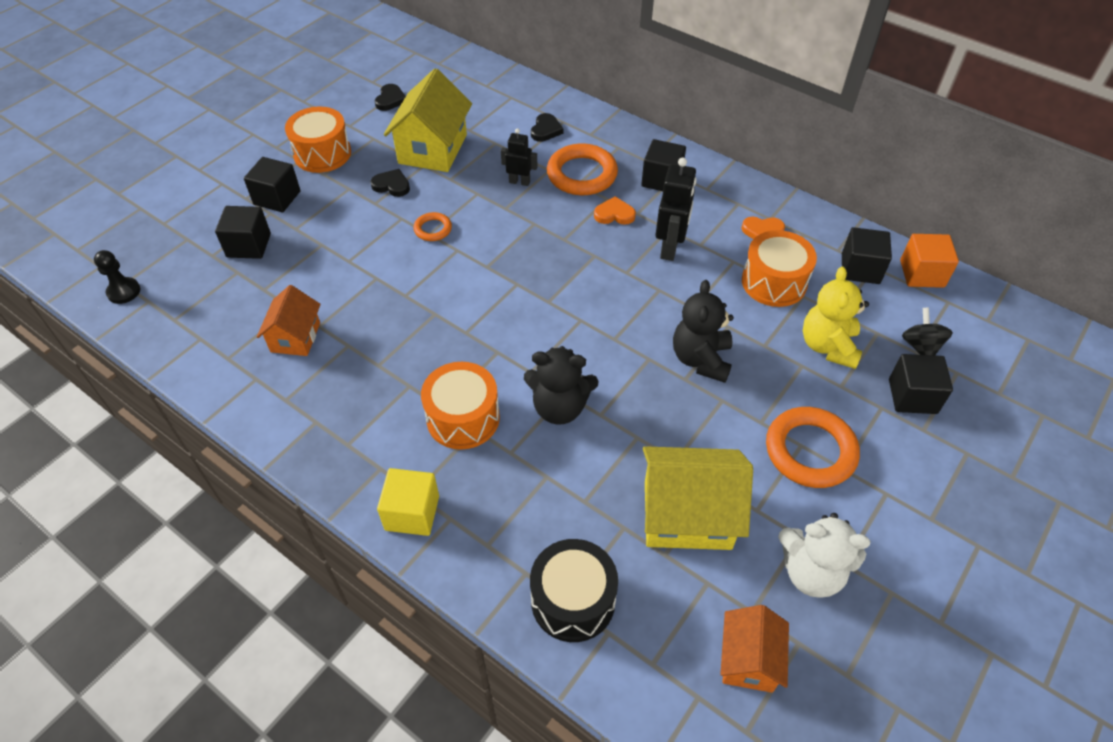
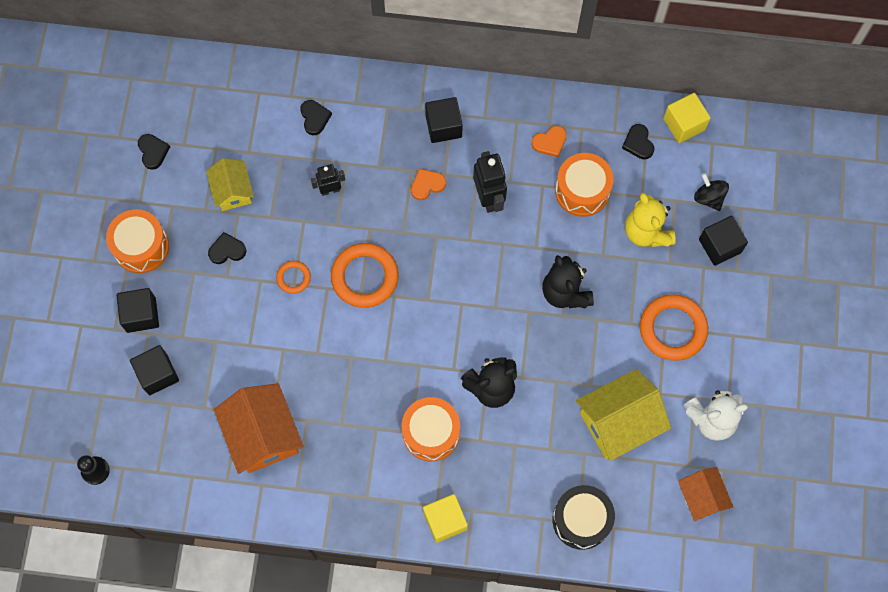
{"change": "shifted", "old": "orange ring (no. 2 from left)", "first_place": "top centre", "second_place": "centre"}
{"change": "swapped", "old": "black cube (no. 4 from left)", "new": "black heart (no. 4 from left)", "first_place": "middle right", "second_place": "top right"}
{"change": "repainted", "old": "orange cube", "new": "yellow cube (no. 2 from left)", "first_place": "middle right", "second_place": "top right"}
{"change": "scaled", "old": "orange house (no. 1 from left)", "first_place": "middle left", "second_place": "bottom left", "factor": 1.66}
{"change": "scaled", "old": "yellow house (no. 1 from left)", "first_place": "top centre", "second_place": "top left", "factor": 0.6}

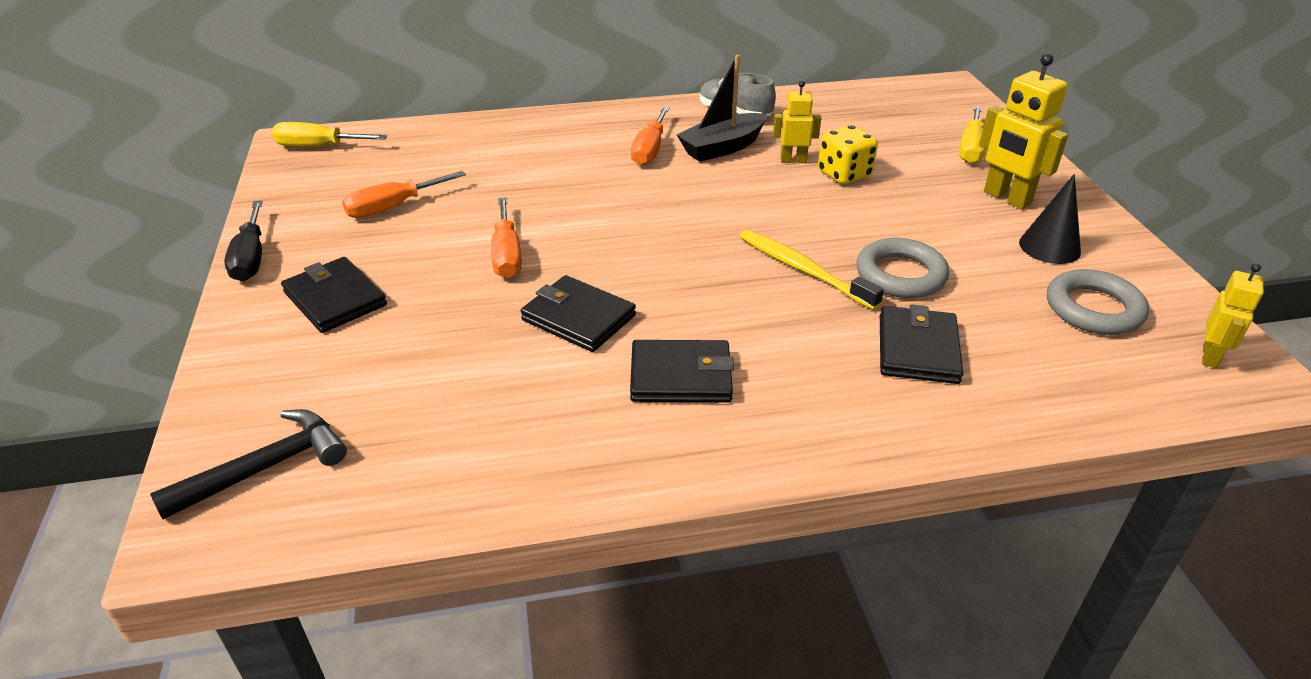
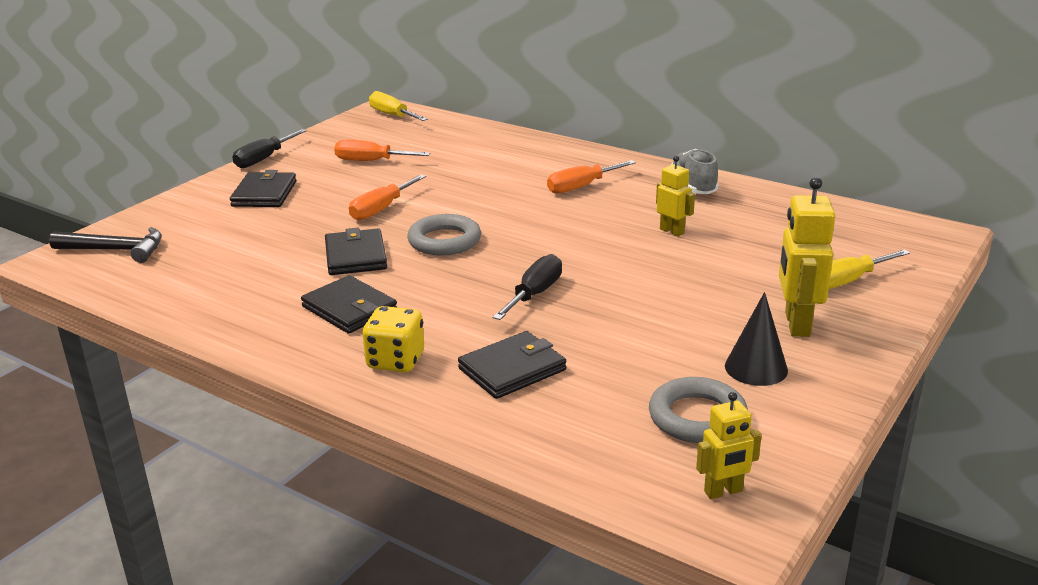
{"change": "gone", "old": "black boat", "first_place": "top centre"}
{"change": "shifted", "old": "yellow dice", "first_place": "top centre", "second_place": "centre"}
{"change": "shifted", "old": "grey ring (no. 1 from left)", "first_place": "middle right", "second_place": "centre"}
{"change": "swapped", "old": "yellow toothbrush", "new": "black screwdriver (no. 2 from left)", "first_place": "centre", "second_place": "centre"}

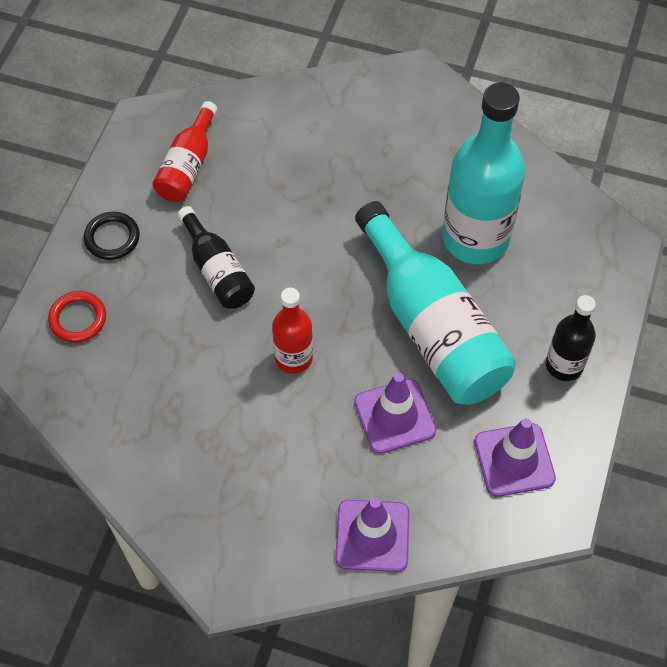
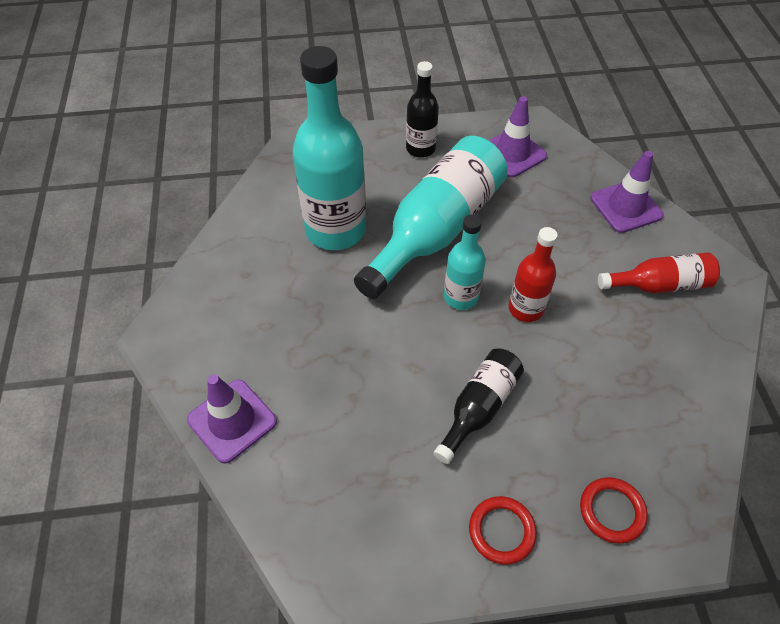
{"change": "new", "new": "turquoise bottle (no. 3 from left)", "second_place": "centre"}
{"change": "shifted", "old": "red bottle (no. 1 from left in the first image)", "new": "red bottle (no. 2 from left)", "first_place": "top left", "second_place": "middle right"}
{"change": "shifted", "old": "purple traffic cone (no. 2 from left in the first image)", "new": "purple traffic cone (no. 1 from left)", "first_place": "centre", "second_place": "bottom left"}
{"change": "repainted", "old": "black ring", "new": "red ring (no. 1 from left)", "first_place": "middle left", "second_place": "bottom centre"}

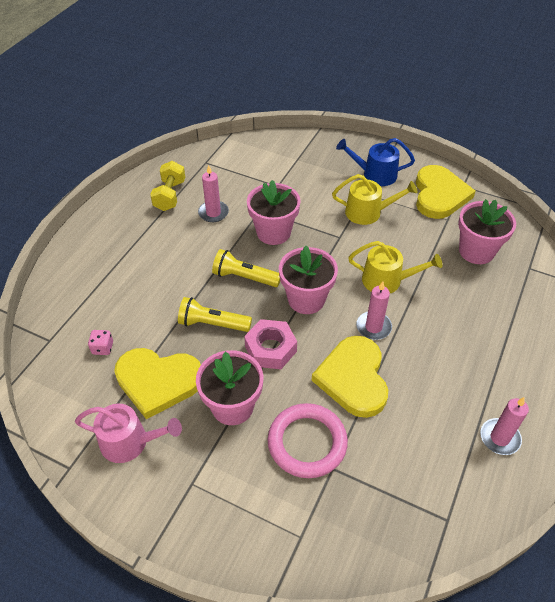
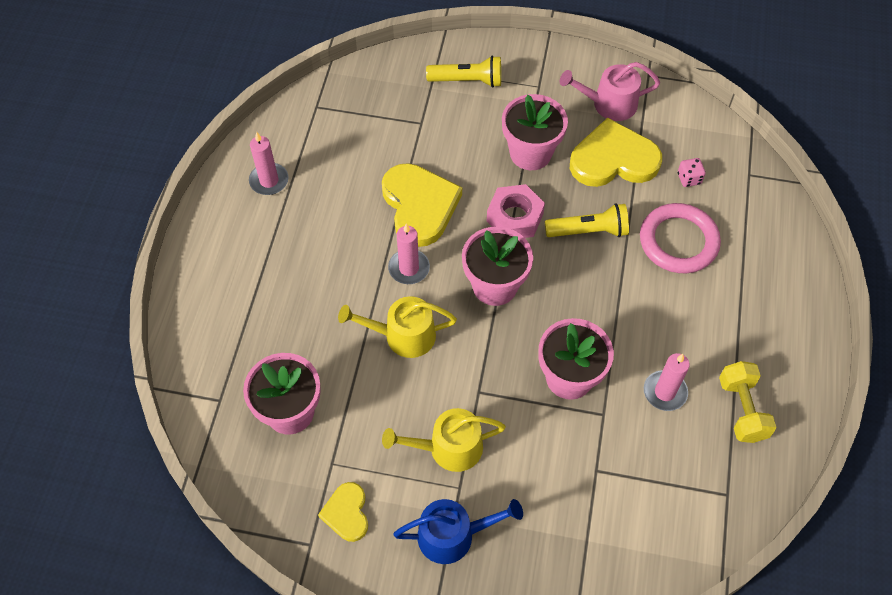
{"change": "shifted", "old": "yellow flashlight (no. 2 from left in the first image)", "new": "yellow flashlight (no. 1 from left)", "first_place": "centre", "second_place": "top centre"}
{"change": "shifted", "old": "pink ring", "first_place": "bottom centre", "second_place": "middle right"}
{"change": "scaled", "old": "yellow heart (no. 3 from left in the first image)", "first_place": "top right", "second_place": "bottom centre", "factor": 0.54}

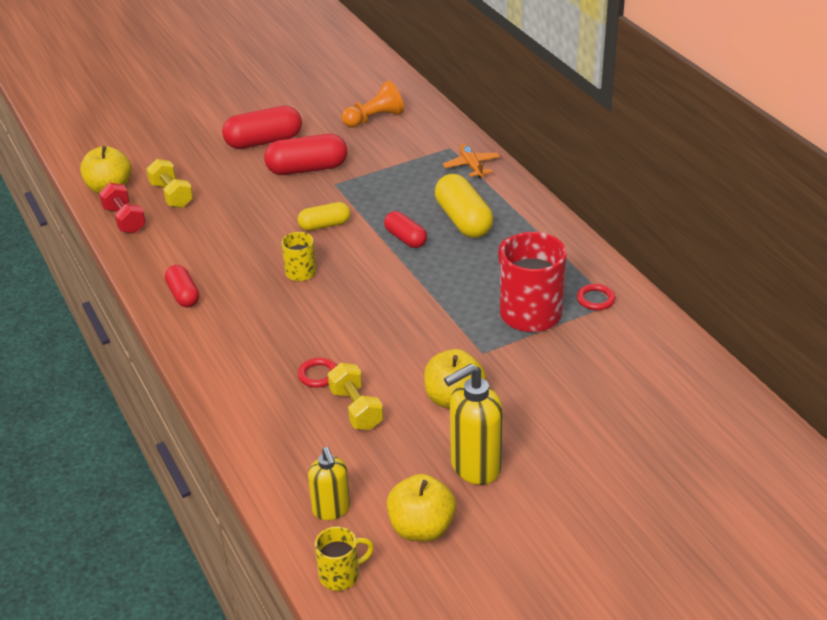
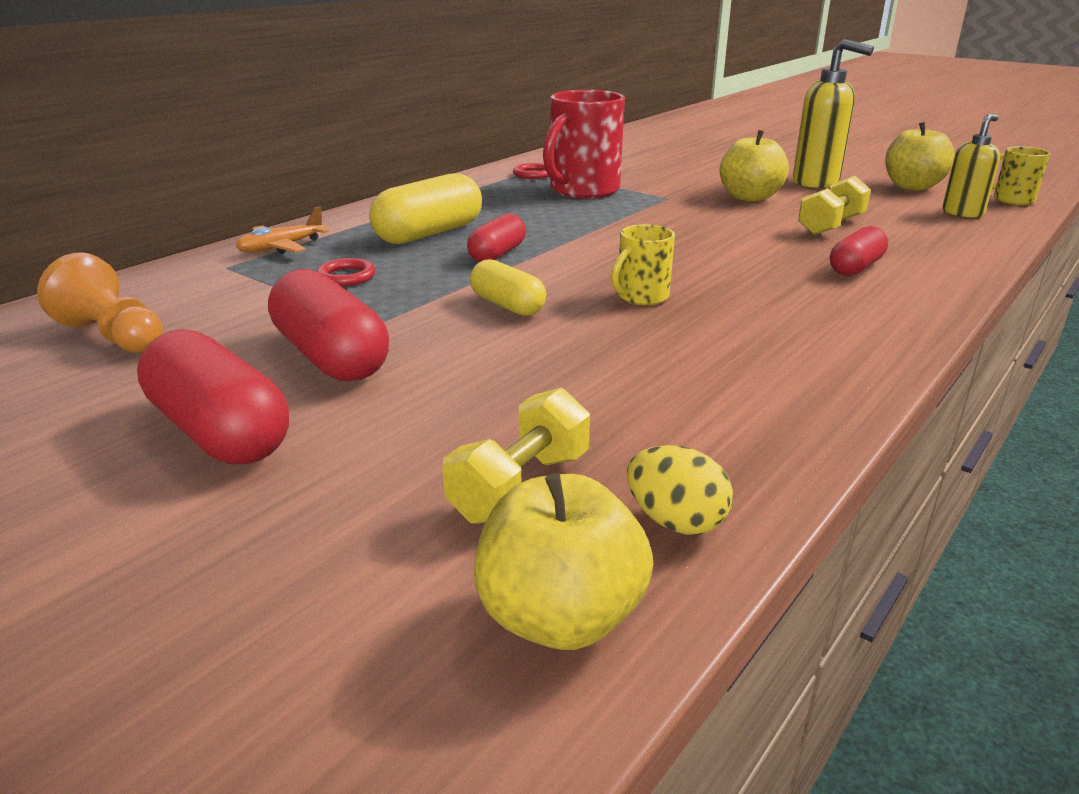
{"change": "shifted", "old": "red capsule (no. 1 from left in the first image)", "new": "red capsule (no. 4 from left)", "first_place": "middle left", "second_place": "top right"}
{"change": "shifted", "old": "red ring (no. 1 from left)", "first_place": "centre", "second_place": "middle left"}
{"change": "swapped", "old": "red dumbbell", "new": "yellow egg", "first_place": "middle left", "second_place": "centre"}

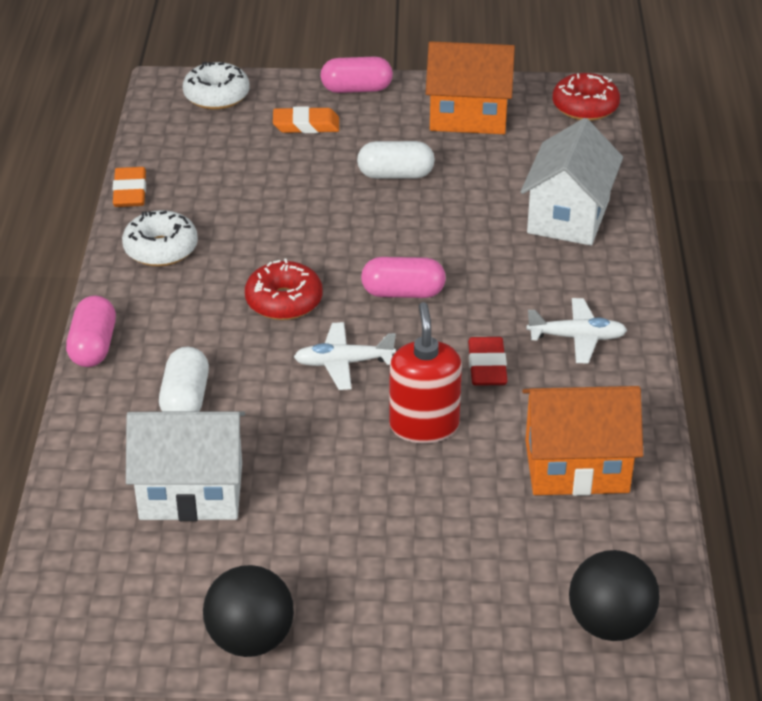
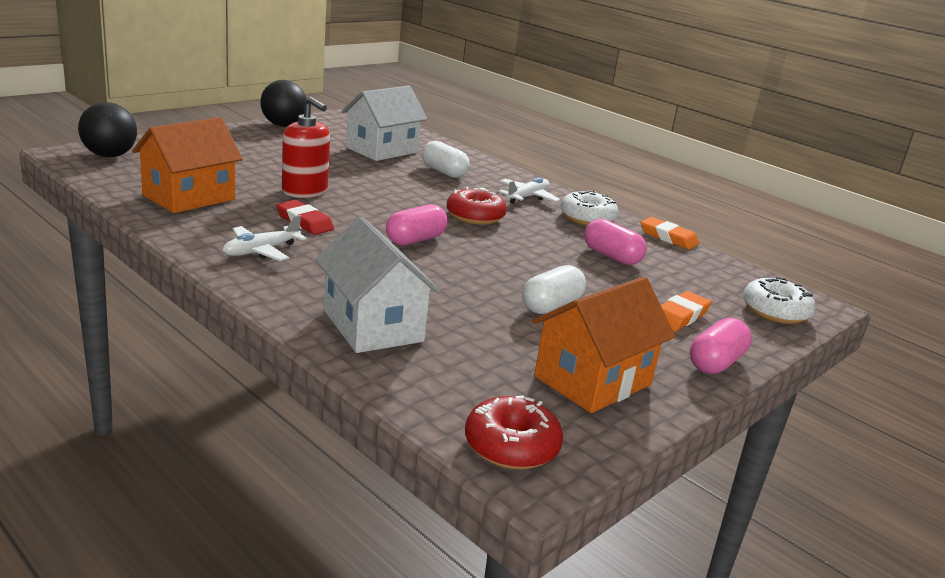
{"change": "shifted", "old": "pink capsule (no. 1 from left in the first image)", "new": "pink capsule (no. 2 from left)", "first_place": "middle left", "second_place": "centre"}
{"change": "shifted", "old": "white plane (no. 1 from left in the first image)", "new": "white plane (no. 2 from left)", "first_place": "centre", "second_place": "top centre"}

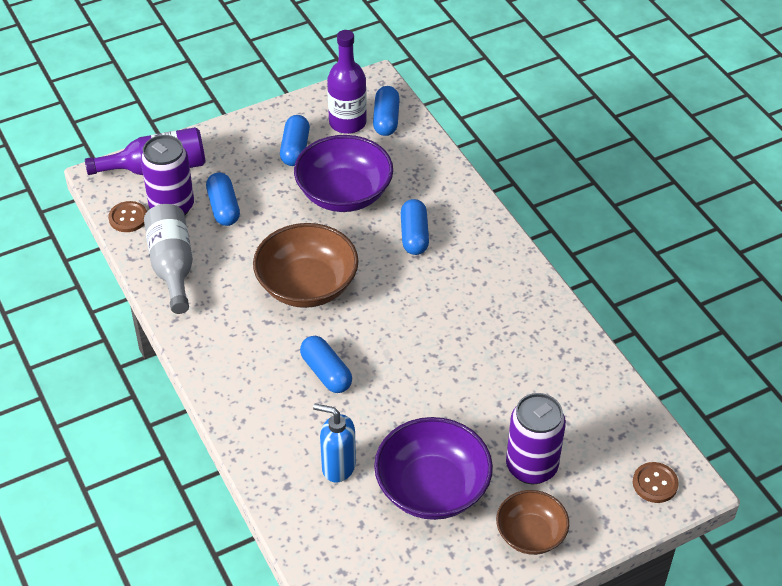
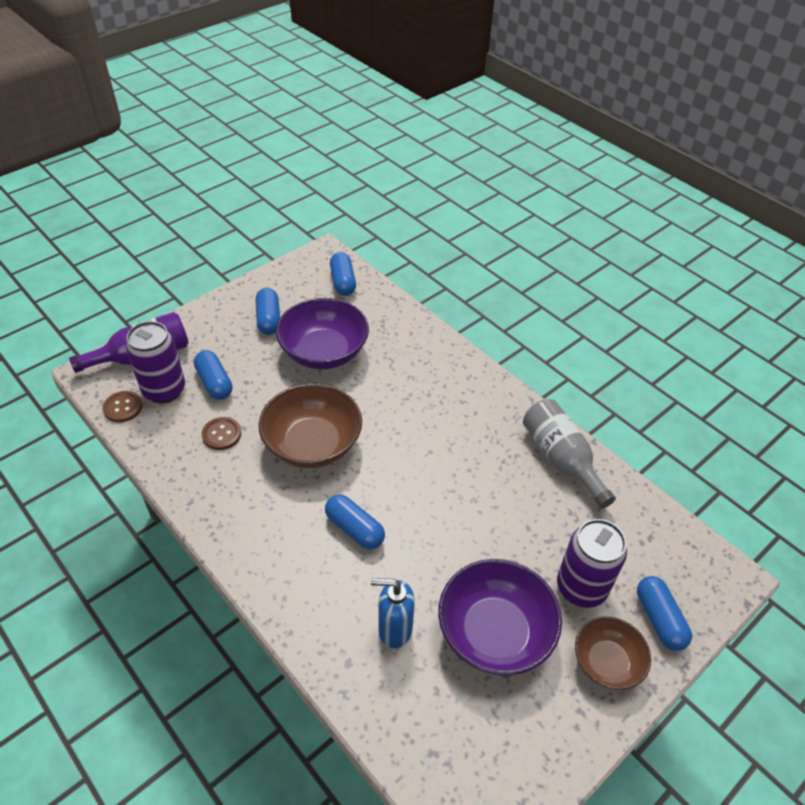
{"change": "gone", "old": "purple bottle (no. 2 from left)", "first_place": "top centre"}
{"change": "shifted", "old": "grey bottle", "first_place": "middle left", "second_place": "middle right"}
{"change": "shifted", "old": "blue capsule (no. 5 from left)", "first_place": "centre", "second_place": "bottom right"}
{"change": "shifted", "old": "brown button (no. 2 from left)", "first_place": "bottom right", "second_place": "middle left"}

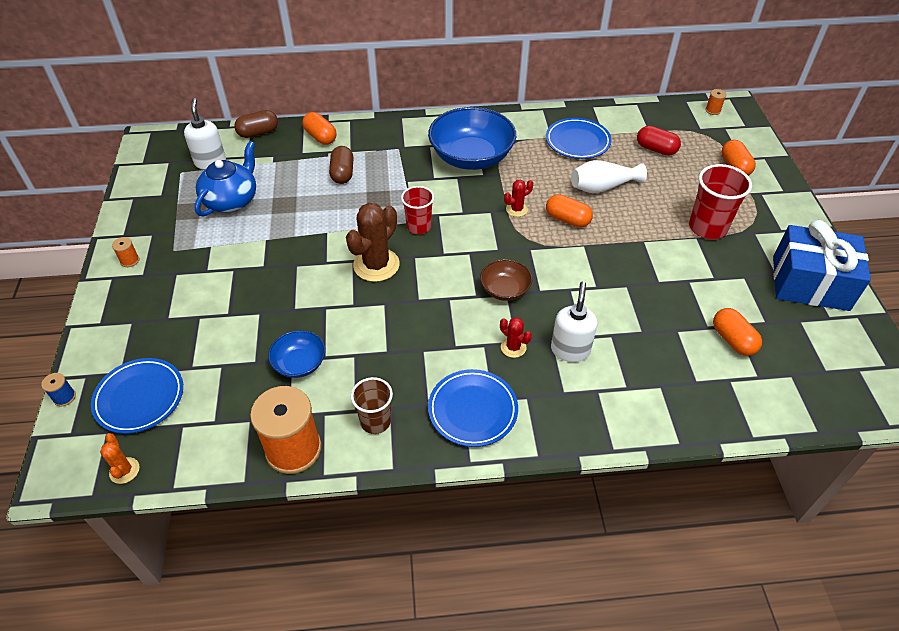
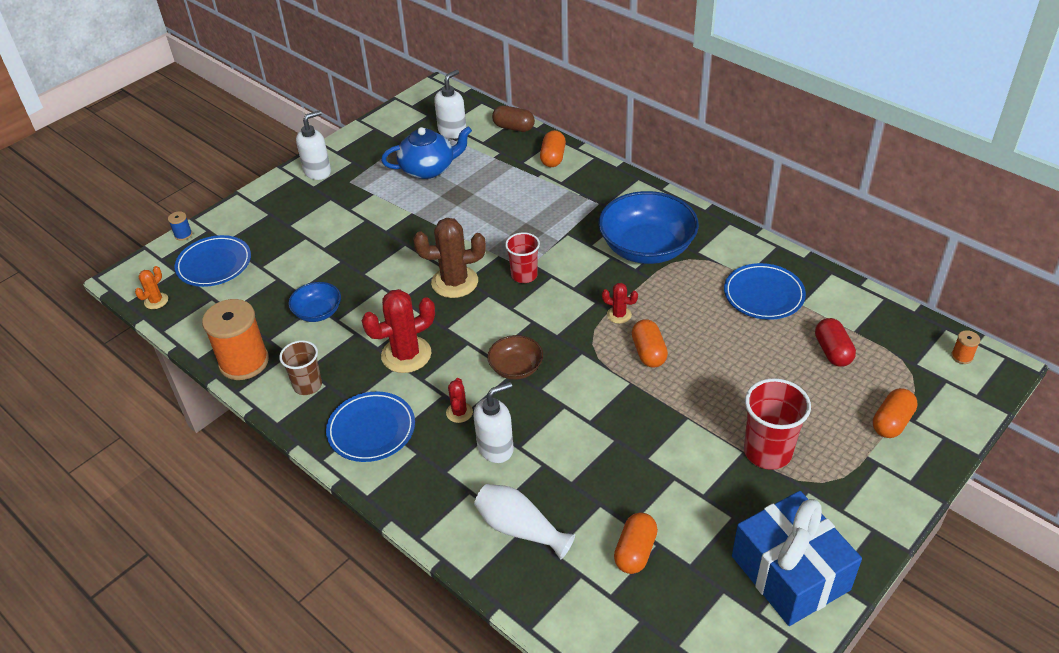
{"change": "gone", "old": "brown capsule (no. 2 from left)", "first_place": "top centre"}
{"change": "new", "new": "red cactus (no. 1 from left)", "second_place": "centre"}
{"change": "shifted", "old": "white vase", "first_place": "top right", "second_place": "bottom centre"}
{"change": "swapped", "old": "orange spool (no. 1 from left)", "new": "white soap dispenser (no. 1 from left)", "first_place": "middle left", "second_place": "top left"}

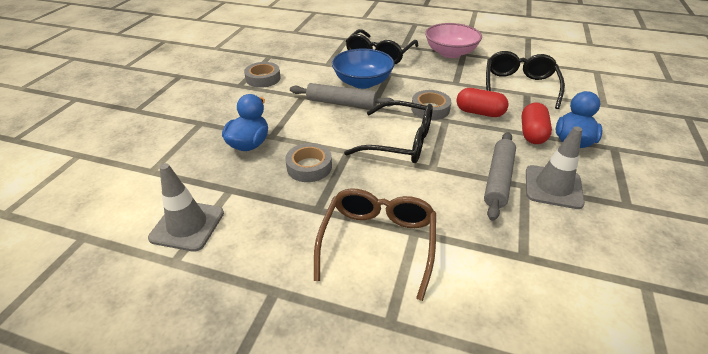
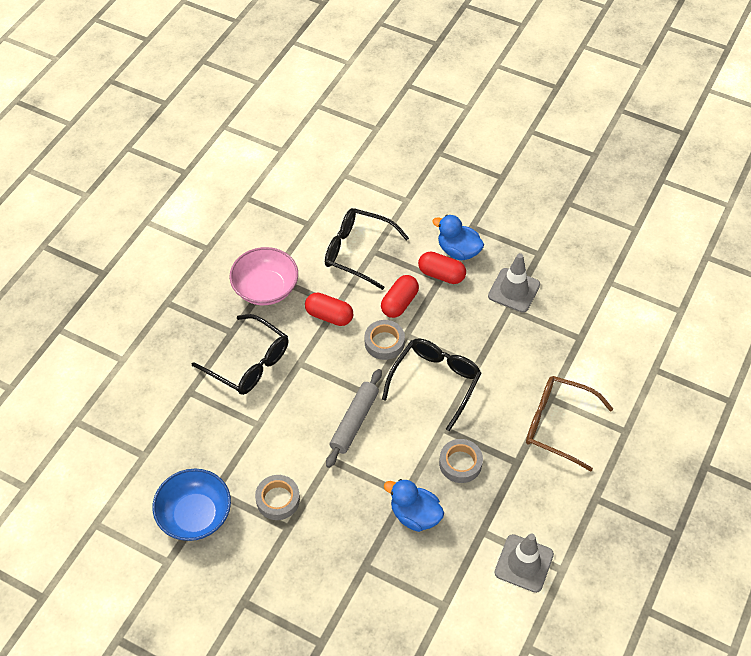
{"change": "gone", "old": "grey rolling pin (no. 2 from left)", "first_place": "middle right"}
{"change": "new", "new": "red capsule (no. 1 from left)", "second_place": "centre"}
{"change": "shifted", "old": "blue bowl", "first_place": "top centre", "second_place": "bottom left"}

